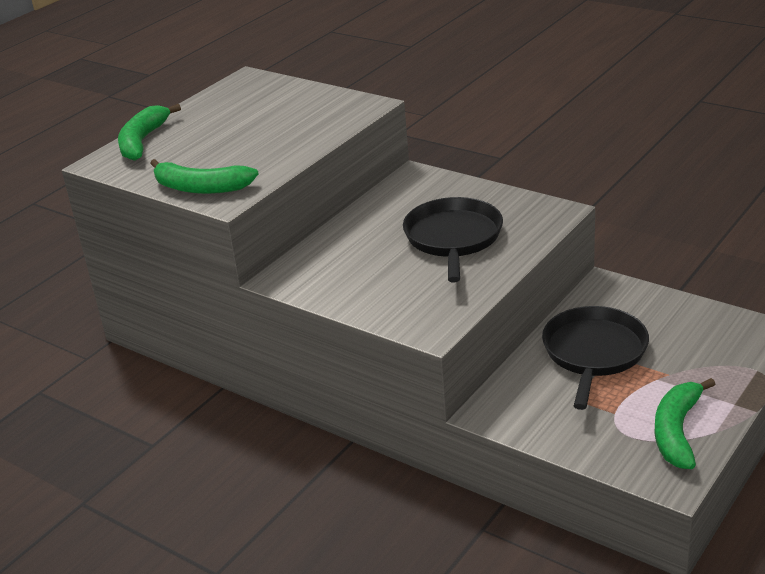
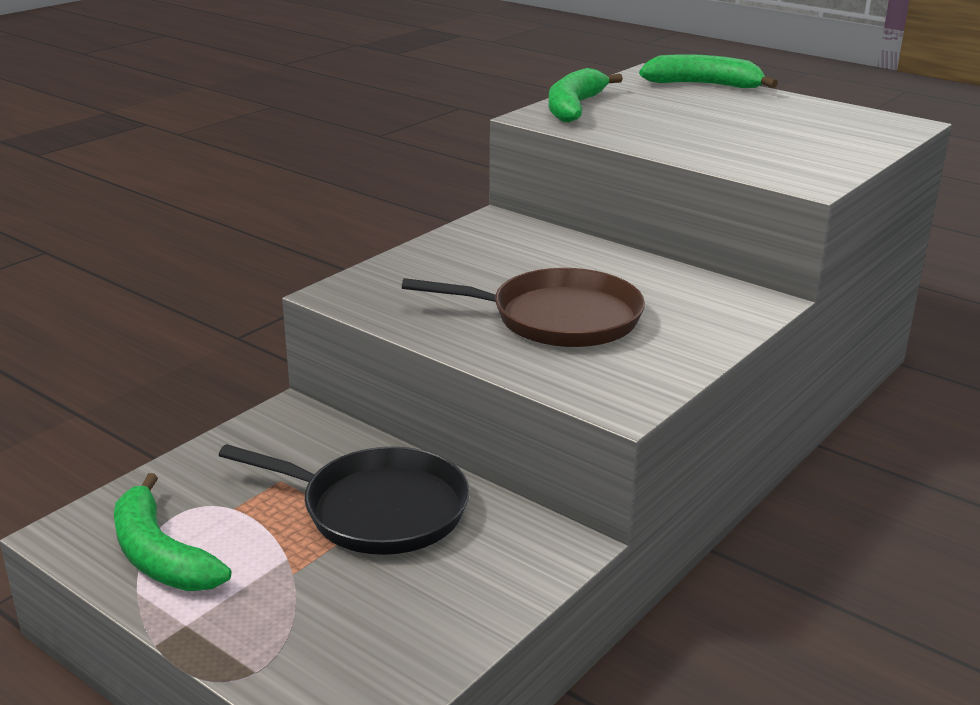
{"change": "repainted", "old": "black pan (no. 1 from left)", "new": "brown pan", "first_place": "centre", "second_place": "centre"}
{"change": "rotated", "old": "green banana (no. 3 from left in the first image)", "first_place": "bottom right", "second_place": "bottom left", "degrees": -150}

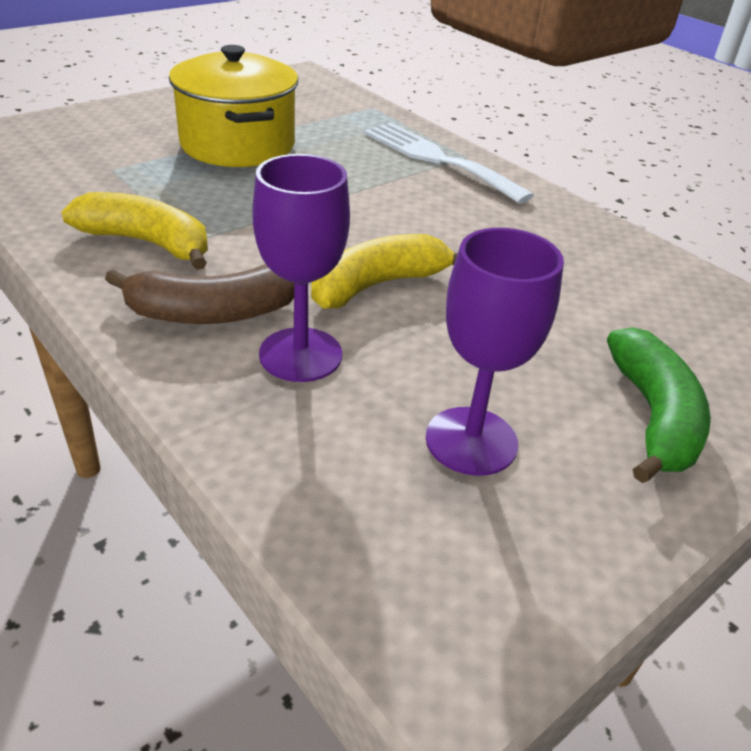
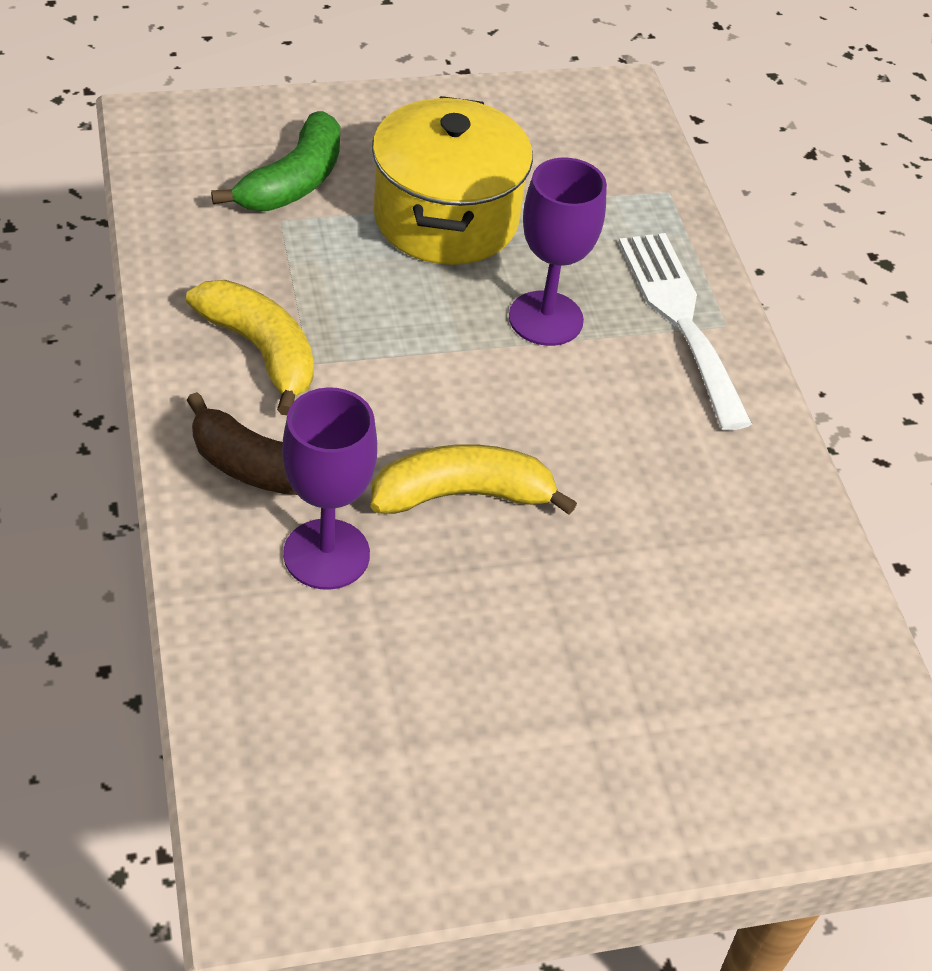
{"change": "shifted", "old": "purple goblet (no. 2 from left)", "first_place": "centre", "second_place": "top centre"}
{"change": "shifted", "old": "green banana", "first_place": "middle right", "second_place": "top left"}

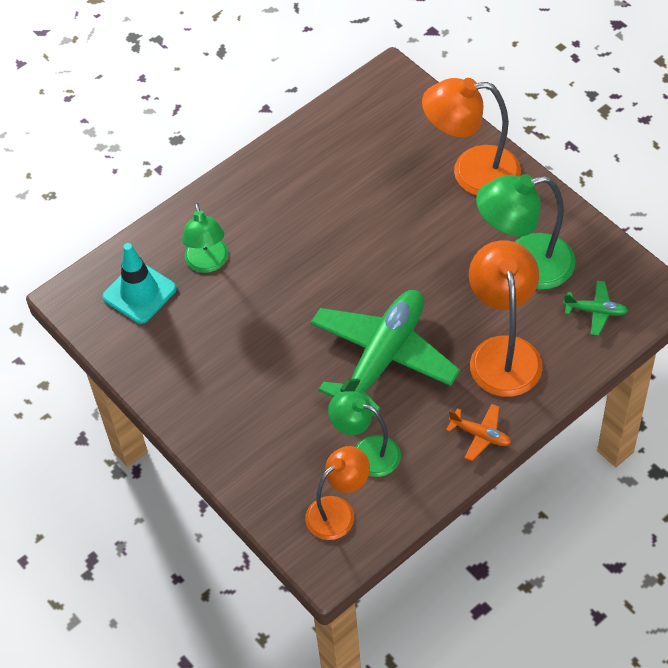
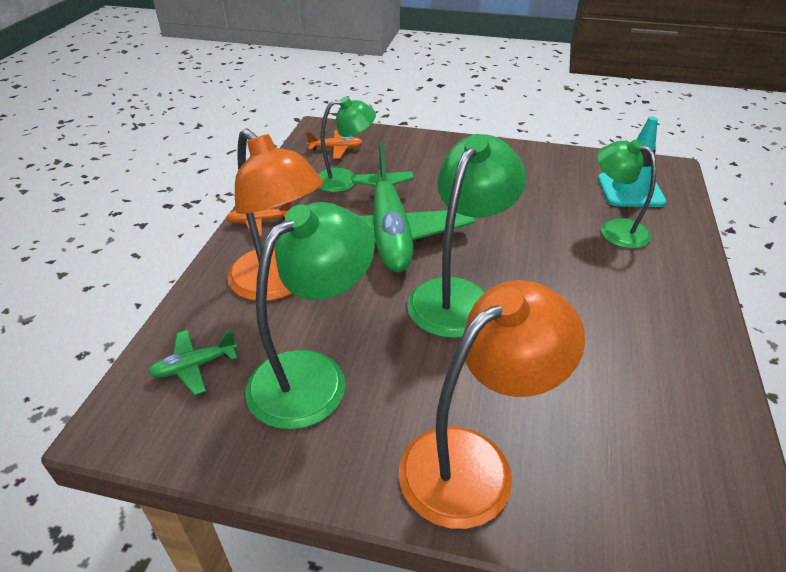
{"change": "new", "new": "green lamp (no. 3 from left)", "second_place": "centre"}
{"change": "swapped", "old": "orange lamp (no. 1 from left)", "new": "orange plane (no. 2 from left)", "first_place": "bottom centre", "second_place": "top centre"}

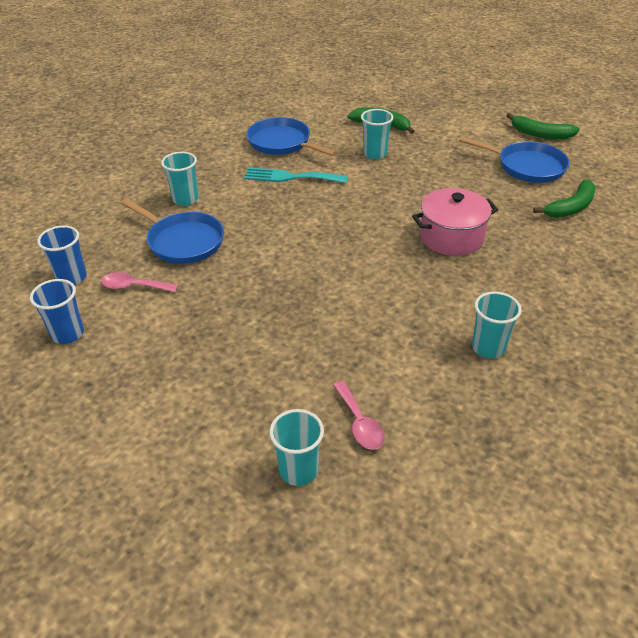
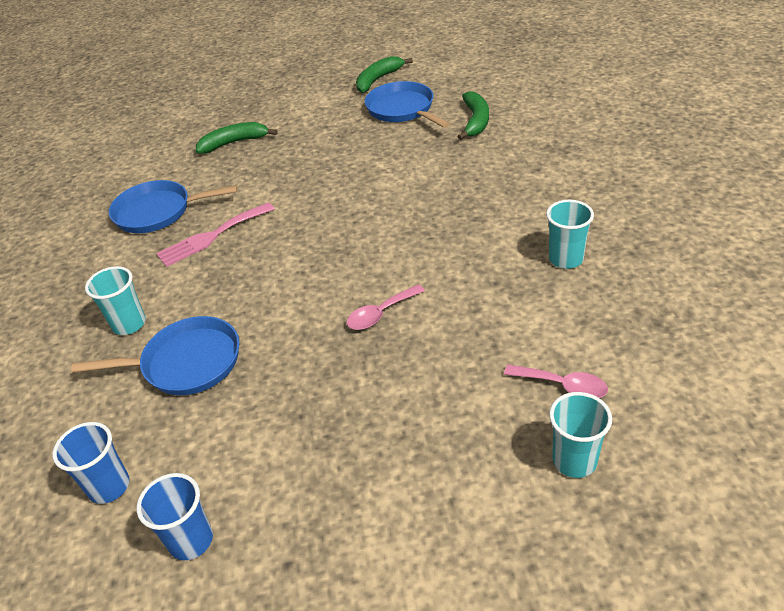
{"change": "gone", "old": "turquoise cup (no. 3 from left)", "first_place": "top centre"}
{"change": "gone", "old": "pink pot", "first_place": "middle right"}
{"change": "shifted", "old": "pink spoon (no. 1 from left)", "first_place": "middle left", "second_place": "centre"}
{"change": "repainted", "old": "turquoise fork", "new": "pink fork", "first_place": "top centre", "second_place": "middle left"}
{"change": "rotated", "old": "blue pan (no. 3 from left)", "first_place": "top right", "second_place": "top centre", "degrees": -105}
{"change": "rotated", "old": "green banana (no. 2 from left)", "first_place": "top right", "second_place": "top centre", "degrees": 150}

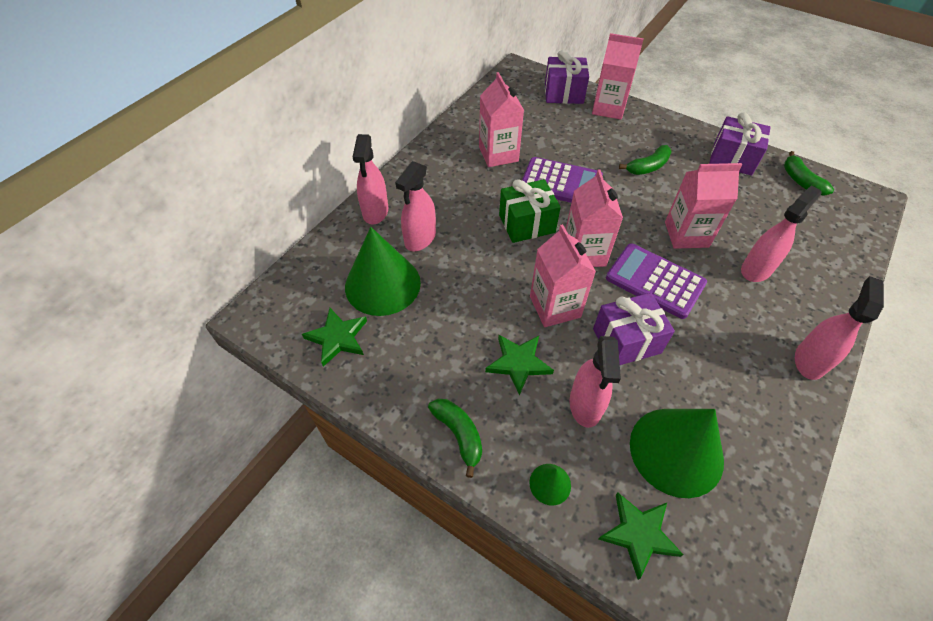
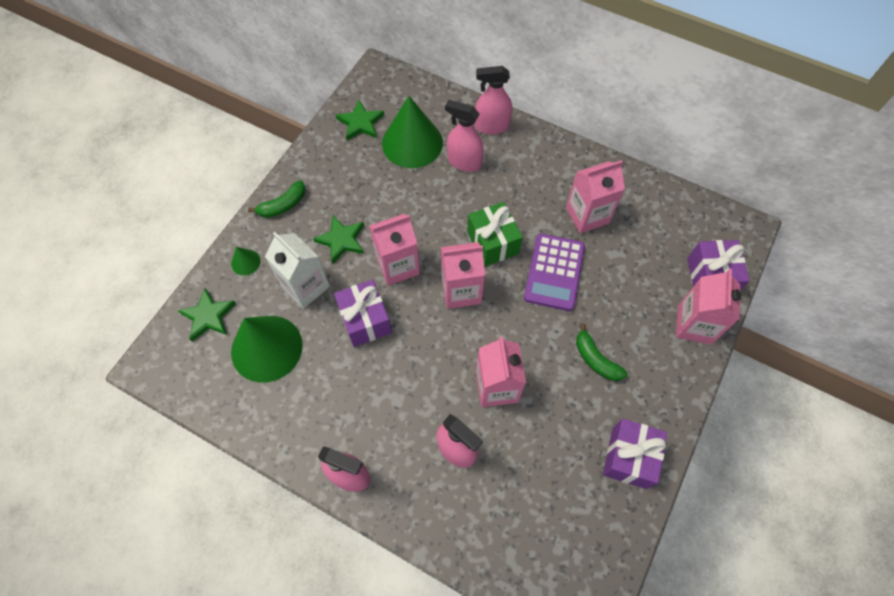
{"change": "gone", "old": "purple calculator (no. 2 from left)", "first_place": "middle right"}
{"change": "gone", "old": "green banana (no. 3 from left)", "first_place": "top right"}
{"change": "swapped", "old": "pink spray bottle (no. 3 from left)", "new": "white carton", "first_place": "centre", "second_place": "middle left"}

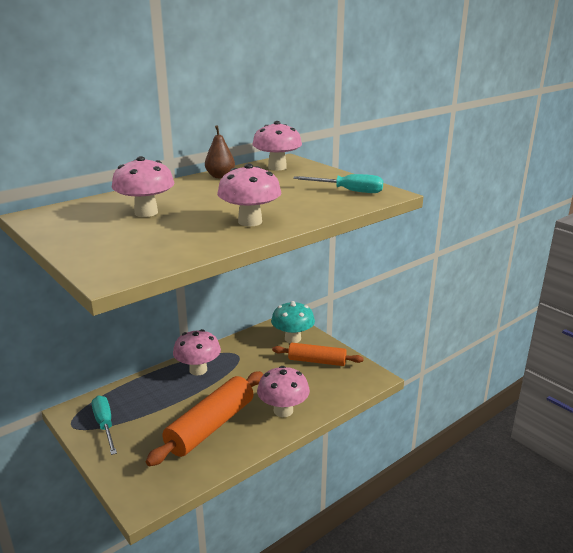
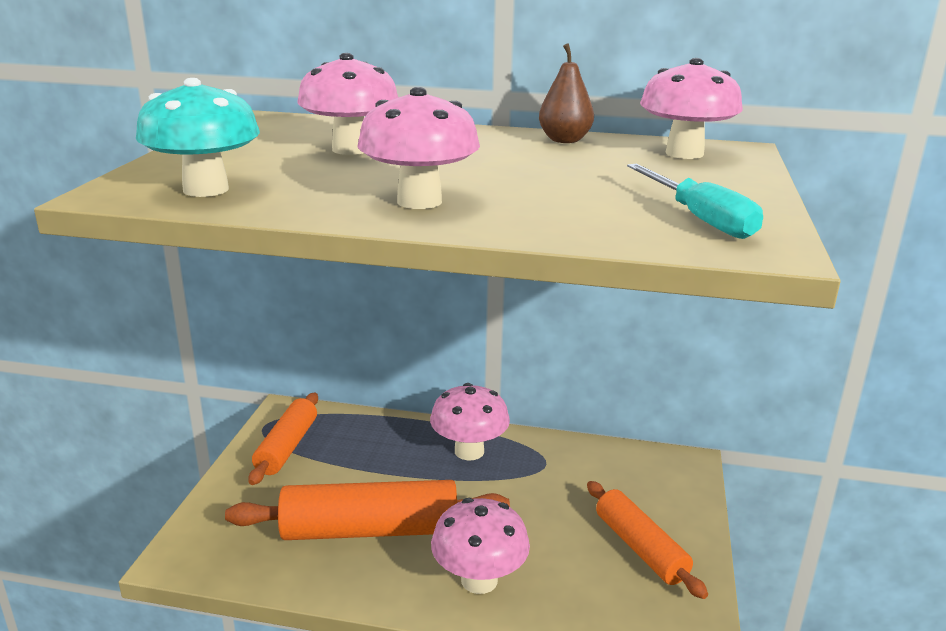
{"change": "shifted", "old": "turquoise mushroom", "first_place": "centre", "second_place": "top left"}
{"change": "swapped", "old": "turquoise screwdriver (no. 1 from left)", "new": "orange rolling pin (no. 1 from left)", "first_place": "bottom left", "second_place": "bottom left"}

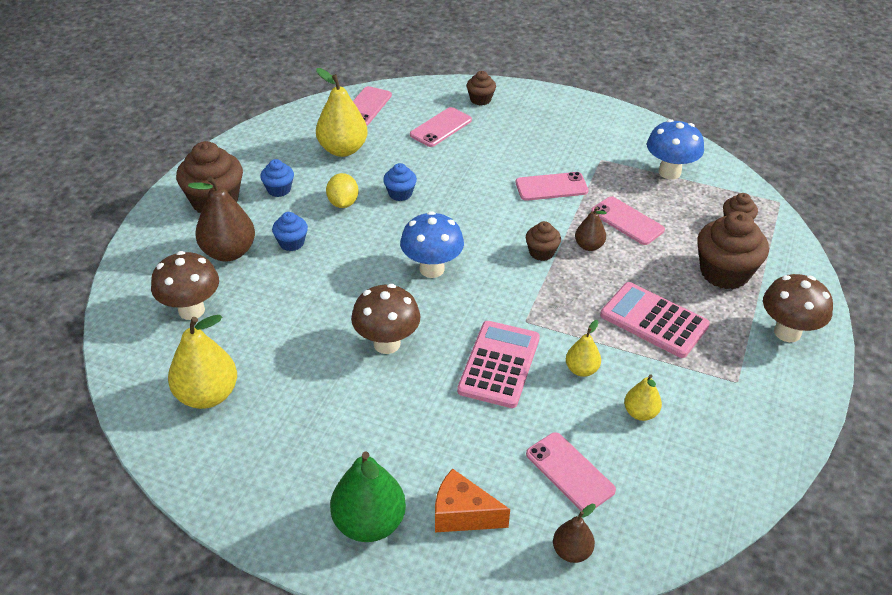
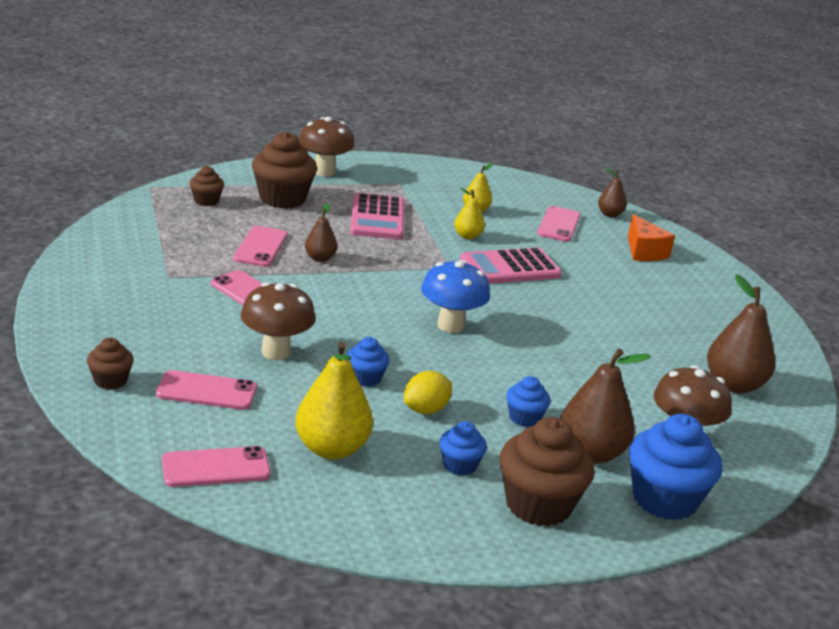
{"change": "gone", "old": "green pear", "first_place": "bottom centre"}
{"change": "gone", "old": "brown cupcake (no. 3 from left)", "first_place": "centre"}
{"change": "gone", "old": "blue mushroom (no. 2 from left)", "first_place": "top right"}
{"change": "new", "new": "blue cupcake (no. 4 from left)", "second_place": "bottom right"}
{"change": "shifted", "old": "brown mushroom (no. 2 from left in the first image)", "new": "brown mushroom (no. 1 from left)", "first_place": "centre", "second_place": "middle left"}
{"change": "repainted", "old": "yellow pear (no. 1 from left)", "new": "brown pear (no. 4 from left)", "first_place": "middle left", "second_place": "middle right"}

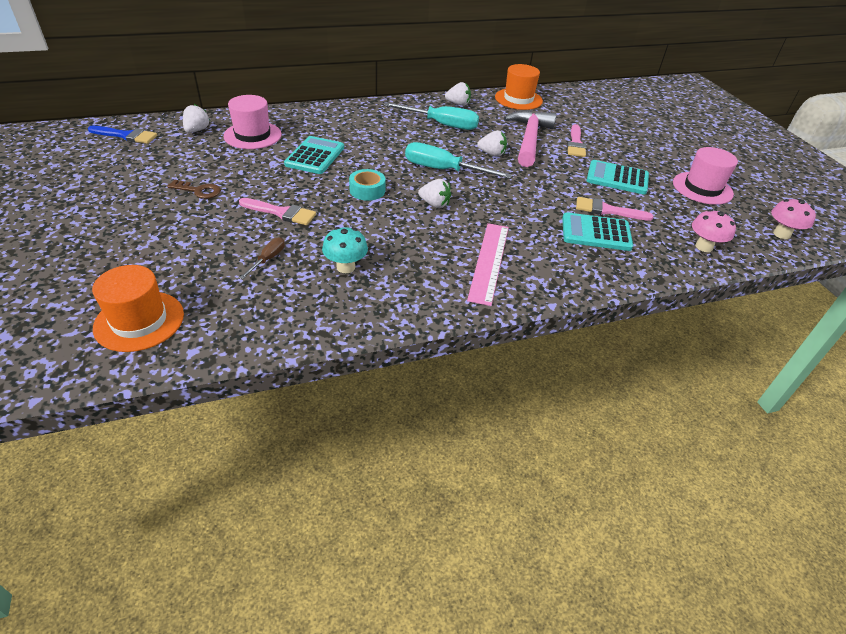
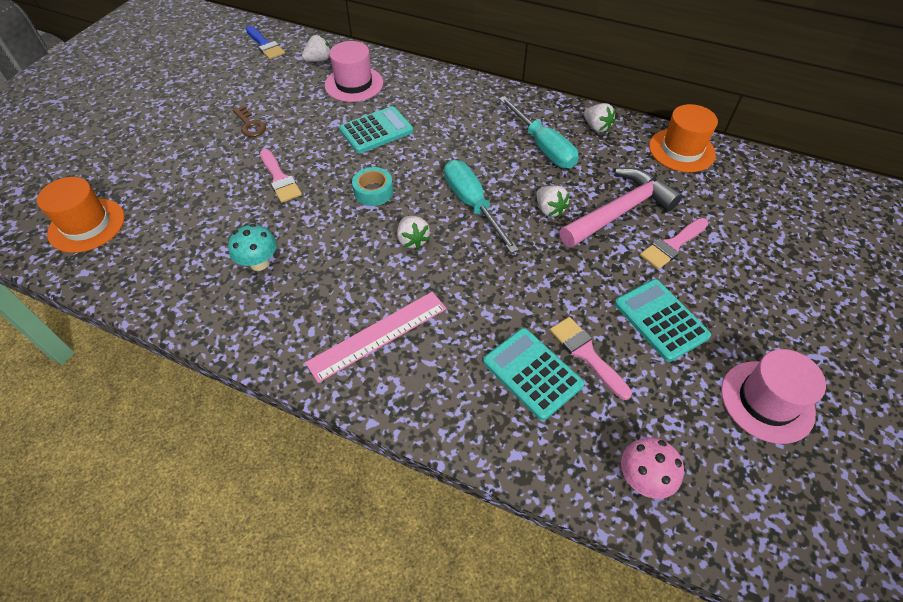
{"change": "gone", "old": "brown screwdriver", "first_place": "middle left"}
{"change": "gone", "old": "pink mushroom (no. 2 from left)", "first_place": "middle right"}

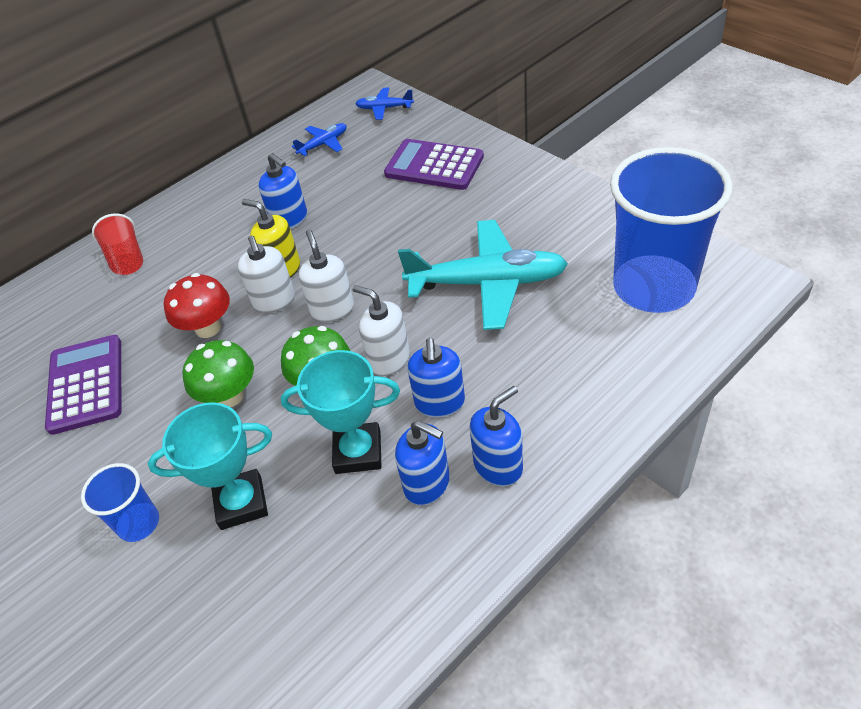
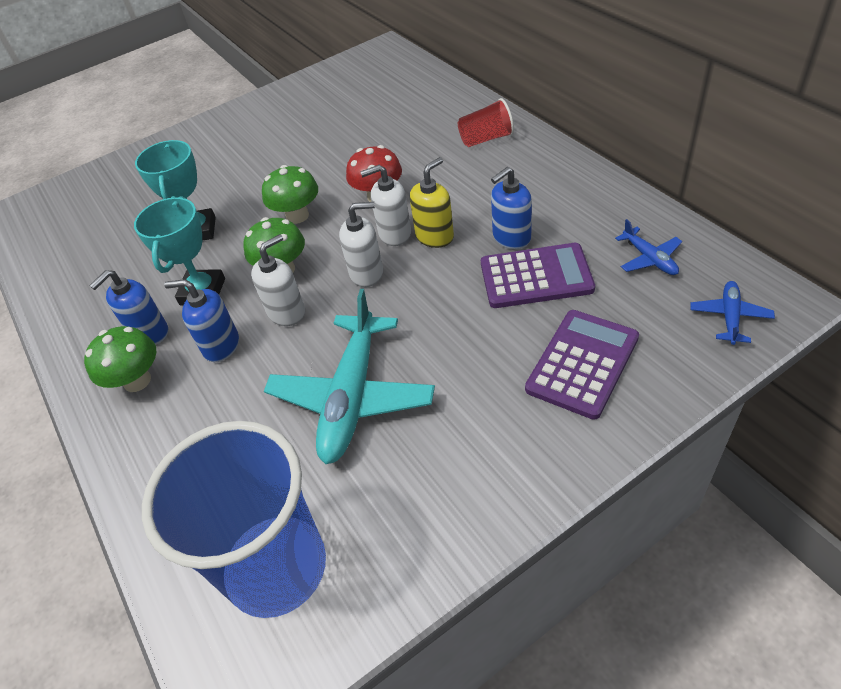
{"change": "gone", "old": "blue cup (no. 1 from left)", "first_place": "bottom left"}
{"change": "shifted", "old": "purple calculator (no. 1 from left)", "first_place": "middle left", "second_place": "centre"}
{"change": "swapped", "old": "blue soap dispenser (no. 4 from left)", "new": "green mushroom (no. 1 from left)", "first_place": "centre", "second_place": "middle left"}

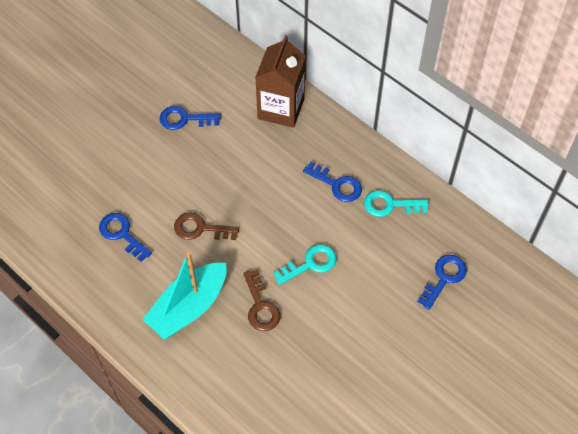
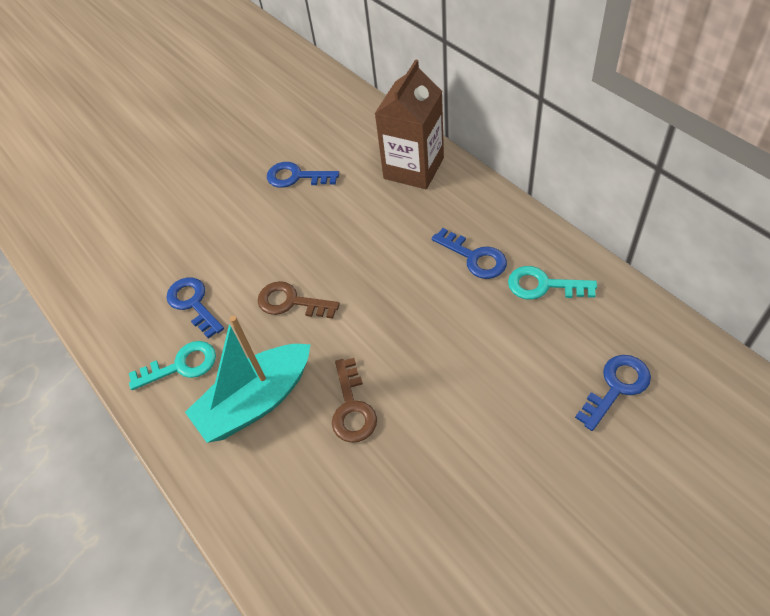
{"change": "shifted", "old": "turquoise key (no. 1 from left)", "first_place": "centre", "second_place": "middle left"}

